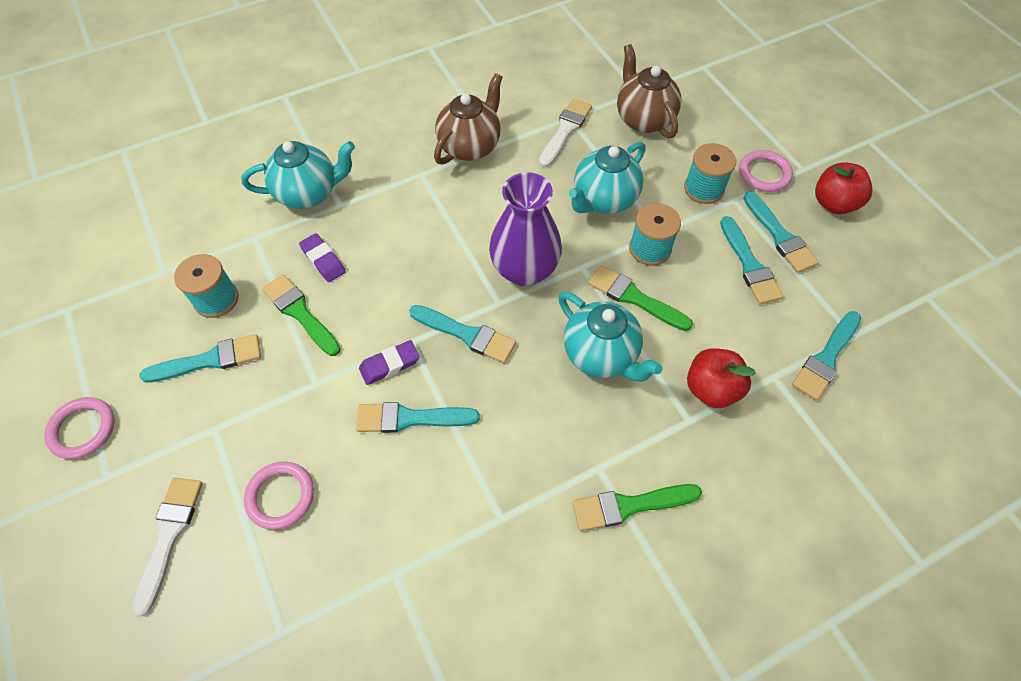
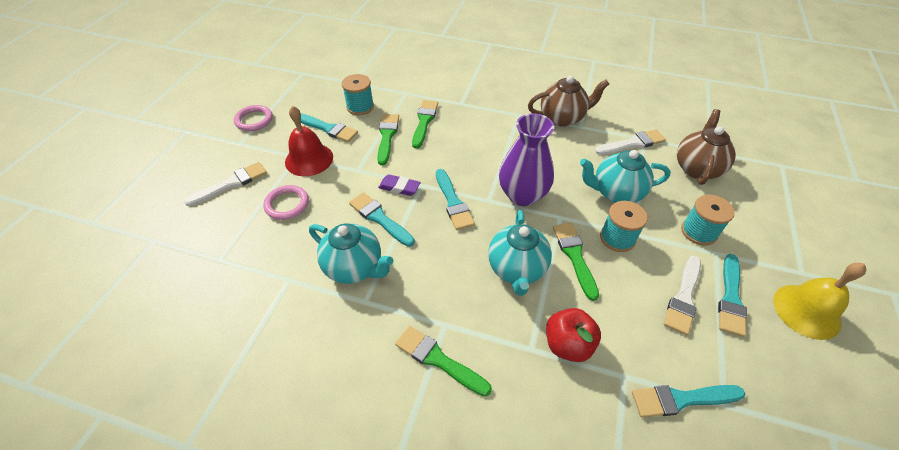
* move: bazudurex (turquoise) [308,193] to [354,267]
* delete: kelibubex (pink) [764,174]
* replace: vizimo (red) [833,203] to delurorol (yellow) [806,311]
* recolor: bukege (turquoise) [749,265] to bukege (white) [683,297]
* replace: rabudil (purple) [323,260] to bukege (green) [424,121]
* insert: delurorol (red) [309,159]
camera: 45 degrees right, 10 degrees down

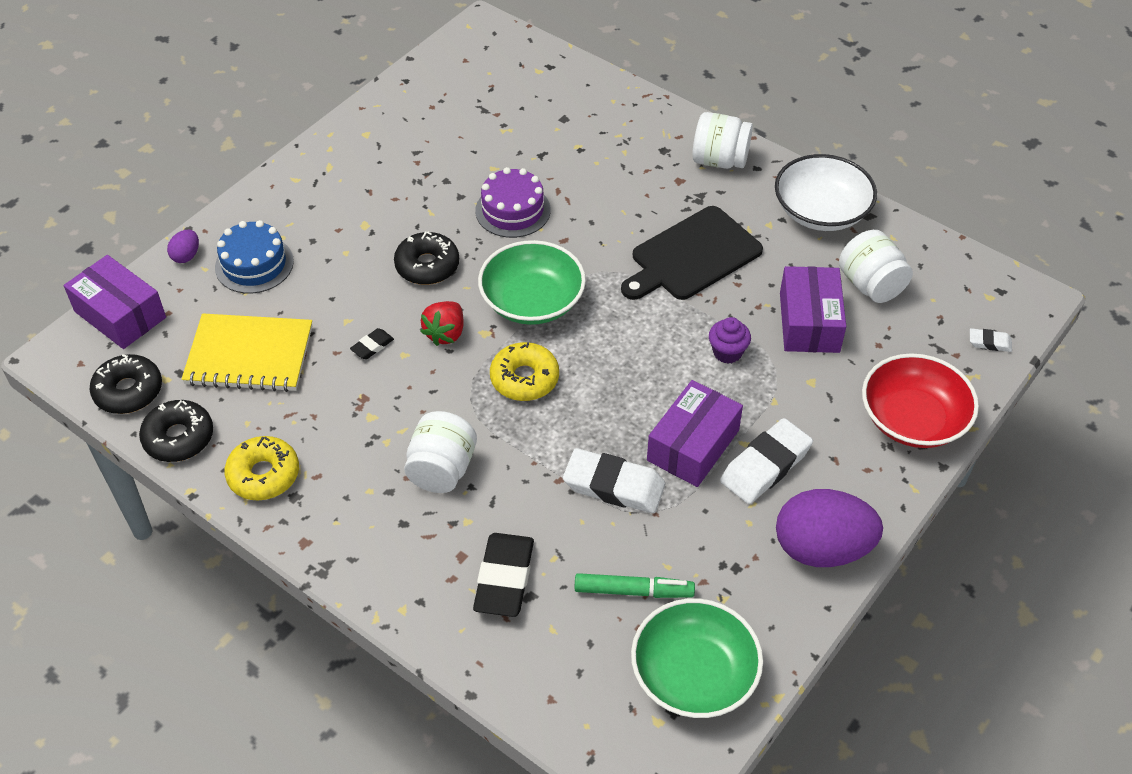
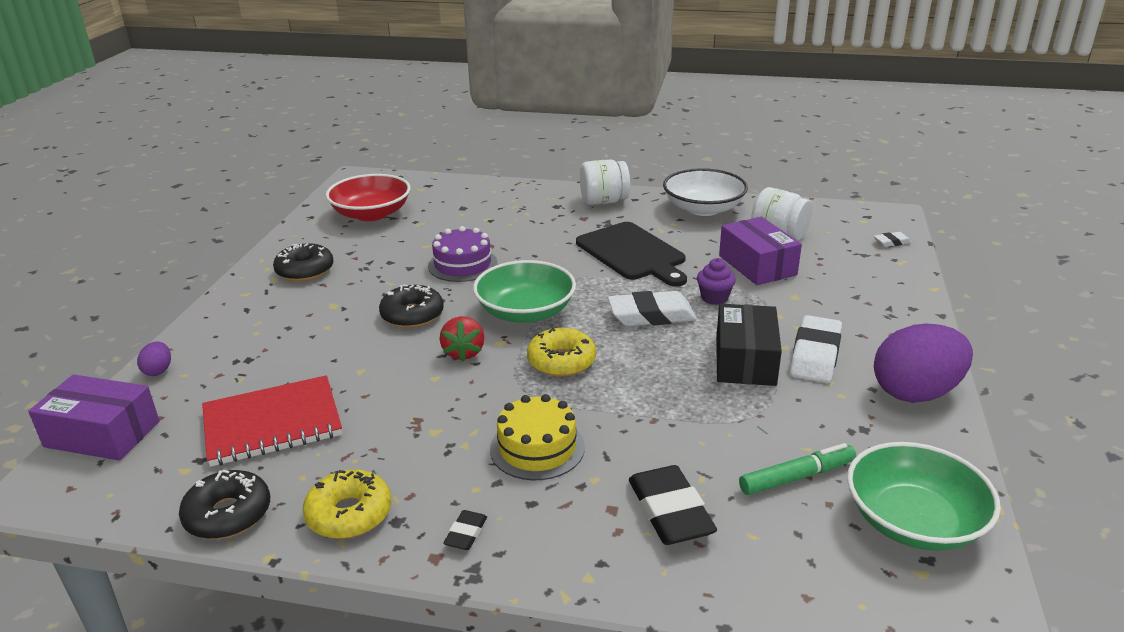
* rotate: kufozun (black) [692,256] = [632,253] 60 degrees counterclockwise
* delete: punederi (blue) [254,264]
* recolor: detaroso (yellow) [249,355] to detaroso (red) [272,424]
* move: rabudil (black) [372,346] to [466,533]
* move: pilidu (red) [913,419] to [371,214]
* move: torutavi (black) [128,391] to [305,270]
* recolor: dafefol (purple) [693,445] to dafefol (black) [745,360]
* replace: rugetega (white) [442,469] to punederi (yellow) [537,448]
* move: rabudil (white) [614,486] to [651,315]
camera: 25 degrees left, 20 degrees down

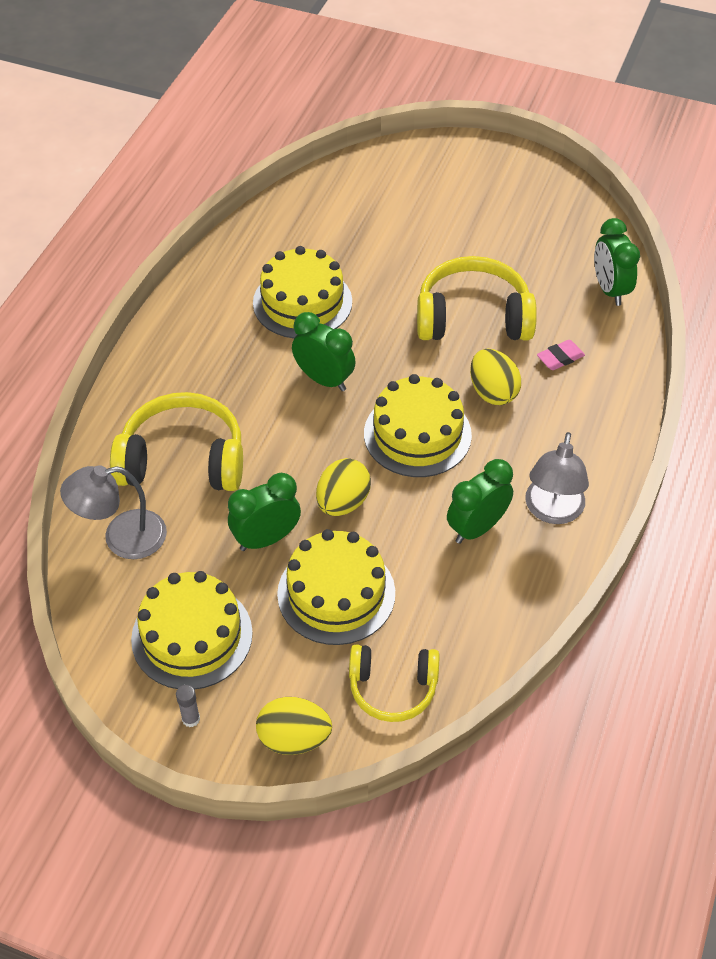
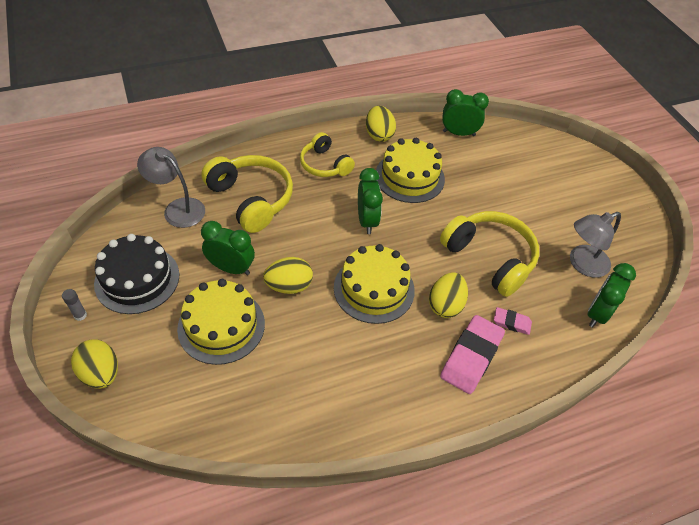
* move: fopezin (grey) [552,511] to [582,264]
* move: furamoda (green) [477,528] to [458,133]
* recolor: punederi (yellow) [192,636] to punederi (black) [137,279]
* move: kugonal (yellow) [392,688] to [324,165]
* insert: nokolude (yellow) [379,135]
* insert: rabudil (pink) [471,357]
camera: 45 degrees right, 0 degrees up

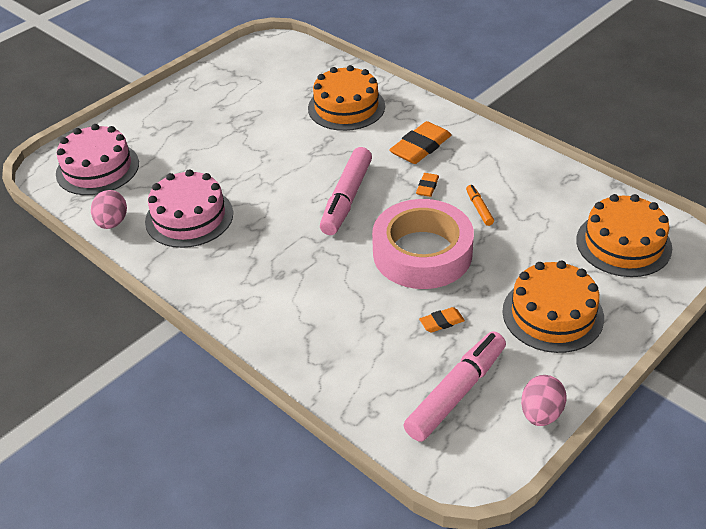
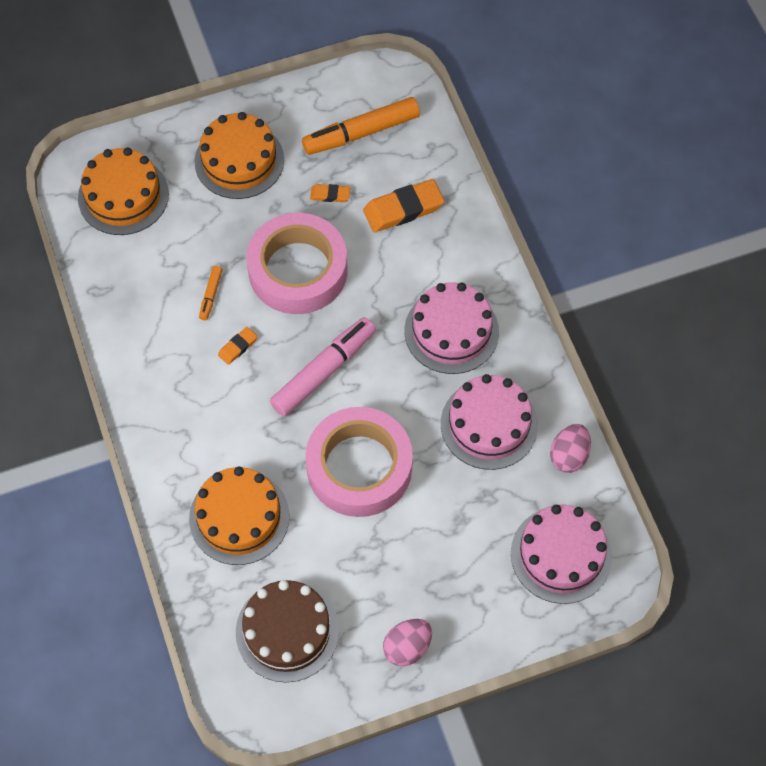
* move: rabudil (orange) [420,147] to [403,209]
* recolor: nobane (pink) [456,393] to nobane (orange) [361,133]
* move: nokolude (pink) [541,413] to [407,647]
* insert: punederi (pink) [451,331]
* insert: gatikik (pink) [359,467]
* insert: punederi (brown) [287,631]
camera: 155 degrees left, 20 degrees up

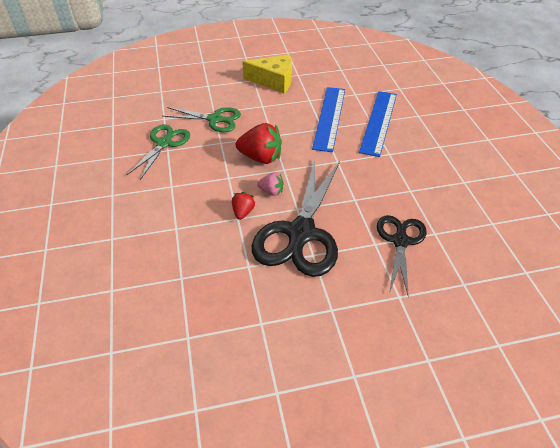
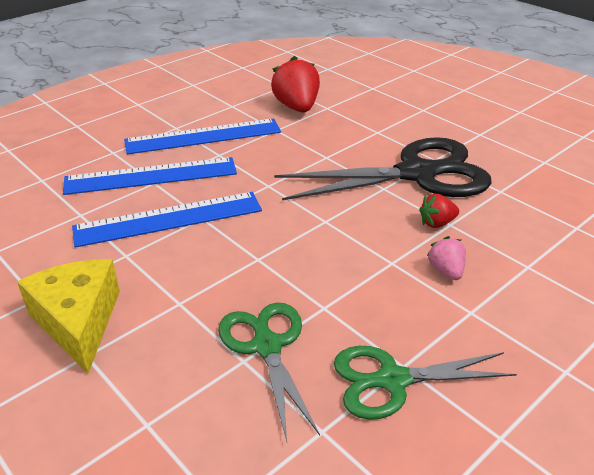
* move: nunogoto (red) [261,158] to [297,107]
* move: nunogoto (pink) [271,191] to [446,271]
* delete: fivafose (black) [400,241]
* insert: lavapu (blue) [203,136]
camera: 120 degrees left, 10 degrees down

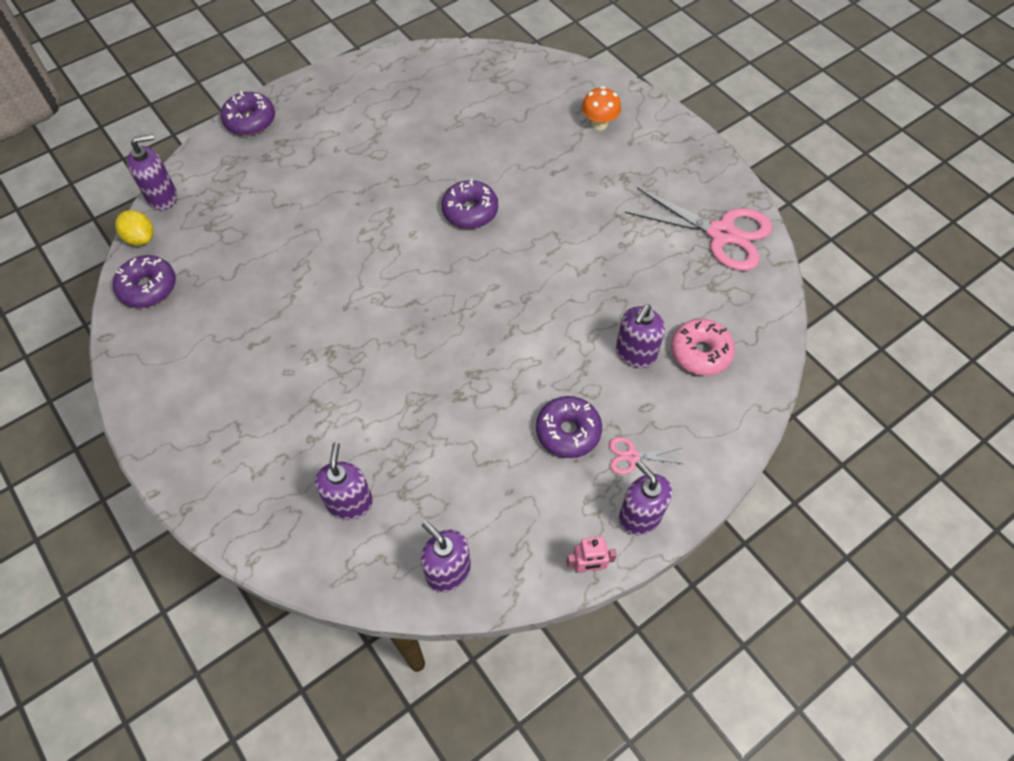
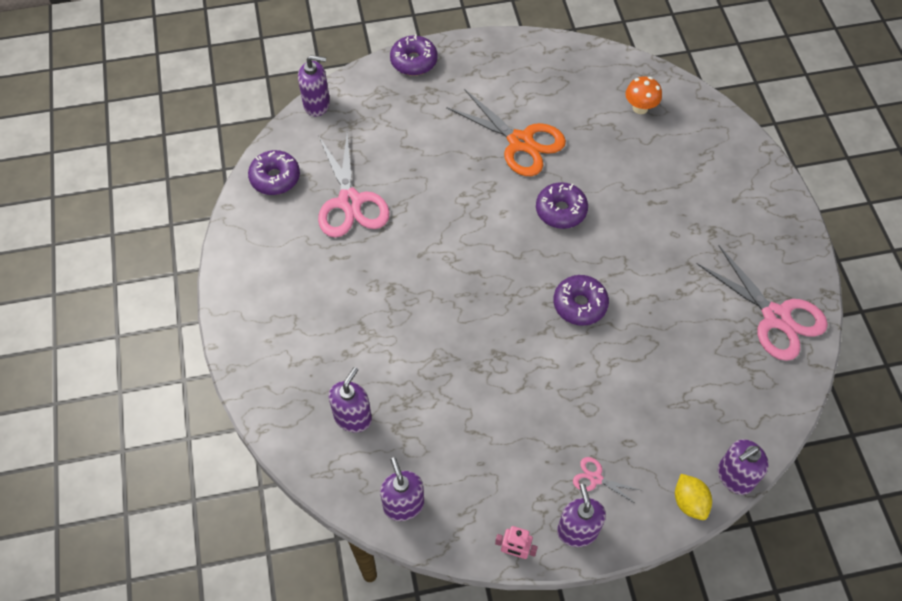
* move: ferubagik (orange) [599,124] to [640,108]
* move: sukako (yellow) [140,238] to [689,502]
* move: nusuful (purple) [635,353] to [734,477]
* delete: torutavi (pink) [700,352]
* move: torutavi (purple) [568,431] to [580,304]
* insert: fivafose (orange) [520,142]
* insert: fivafose (pink) [350,202]
camera: 25 degrees right, 0 degrees up

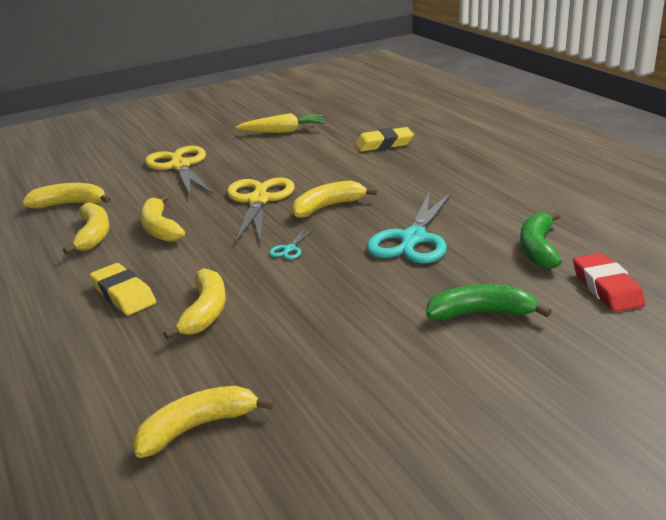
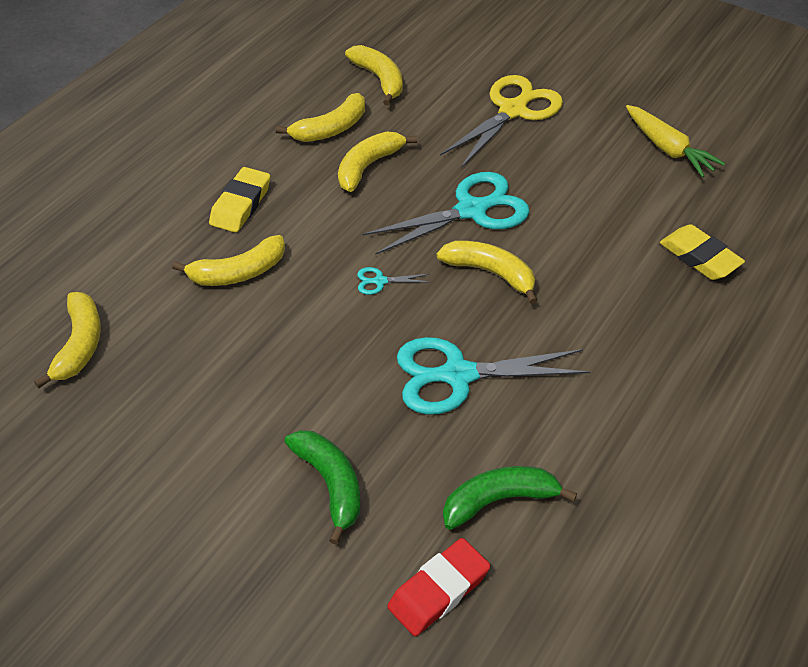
* recolor: fivafose (yellow) [259,200] to fivafose (turquoise) [472,210]
* rotate: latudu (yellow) [197,427] = [79,345] 60 degrees clockwise
camera: 60 degrees right, 20 degrees up

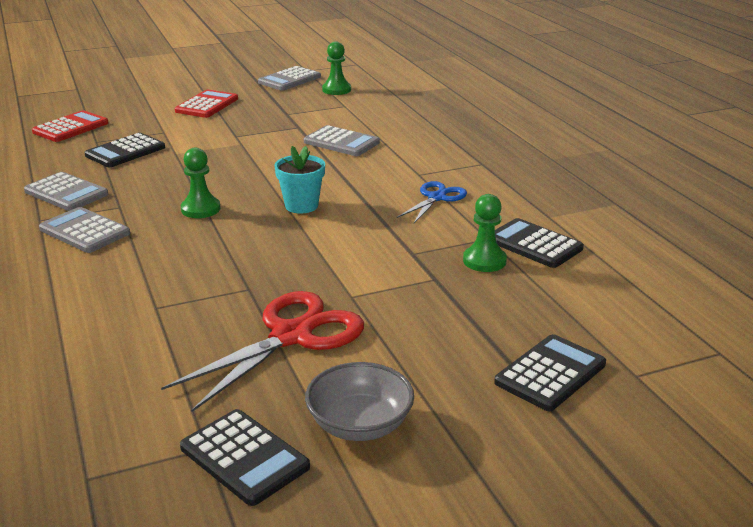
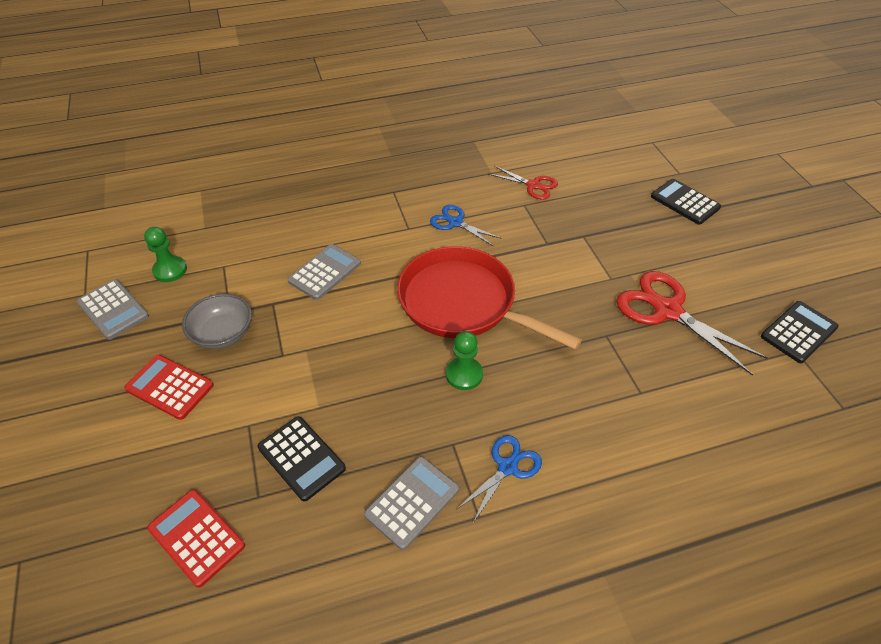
* replace: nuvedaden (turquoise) [301,206] to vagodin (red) [463,303]
* delete: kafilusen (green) [484,261]
* replace: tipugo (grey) [84,231] to fivafose (blue) [507,467]
* replace: tipugo (black) [534,244] to fivafose (red) [533,185]
* move: pilidu (grey) [360,425] to [223,334]
camera: 85 degrees left, 20 degrees up

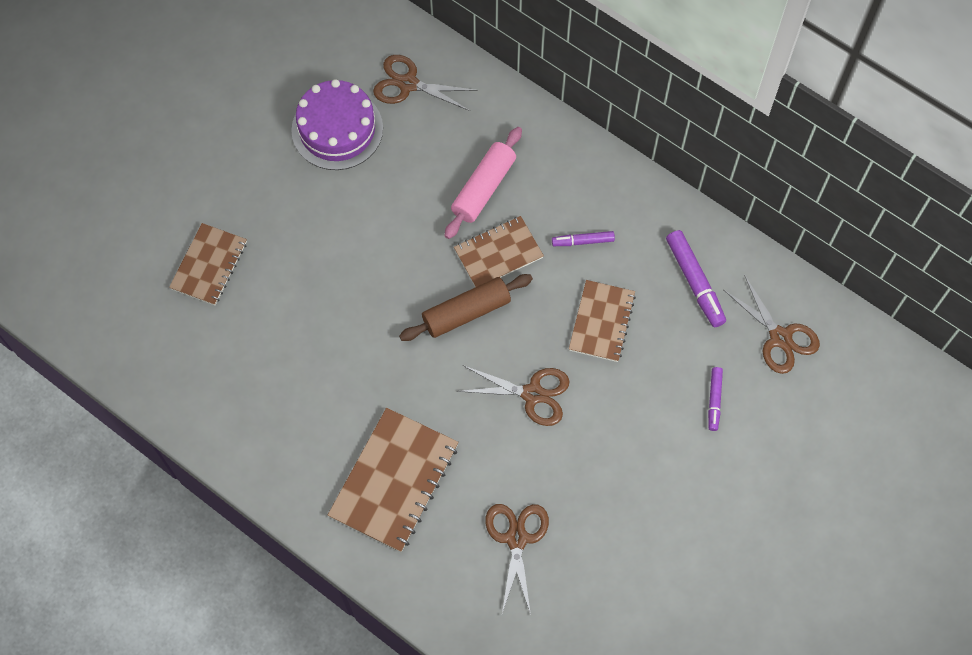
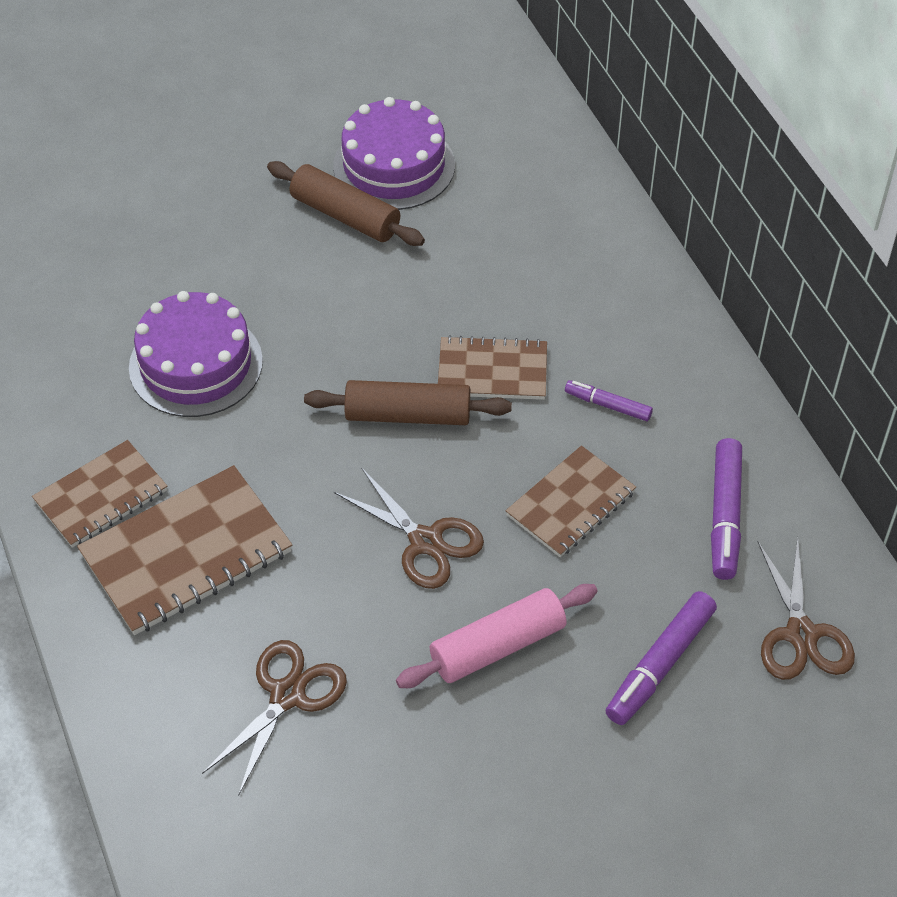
* delete: fivafose (brown) [408,84]
* move: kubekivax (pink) [483,188] to [497,646]
* move: detaroso (brown) [209,265] to [101,496]
* resize: nobane (purple) [714,400] = [660,665] x1.68
* insert: kubekivax (brown) [345,216]
* insert: punederi (purple) [196,364]
camera: 30 degrees right, 15 degrees down

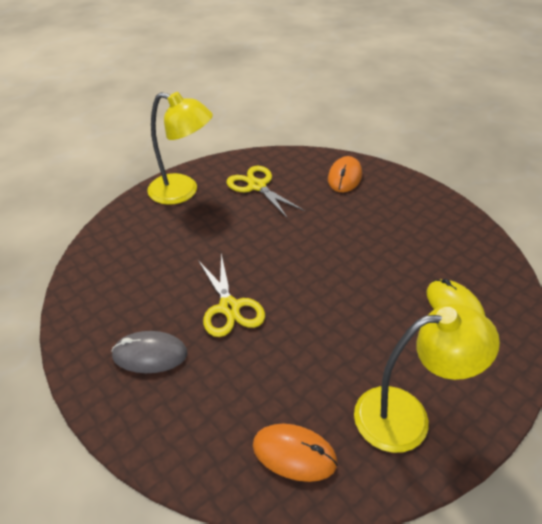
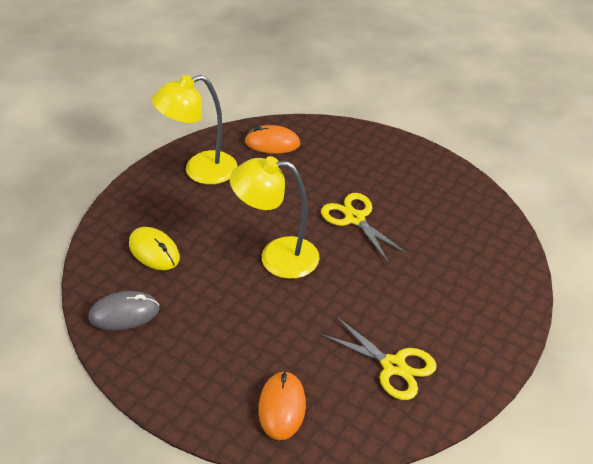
* move: fopezin (yellow) [183,192] to [277,257]
* move: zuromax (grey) [150,354] to [124,313]
camera: 165 degrees right, 0 degrees up

